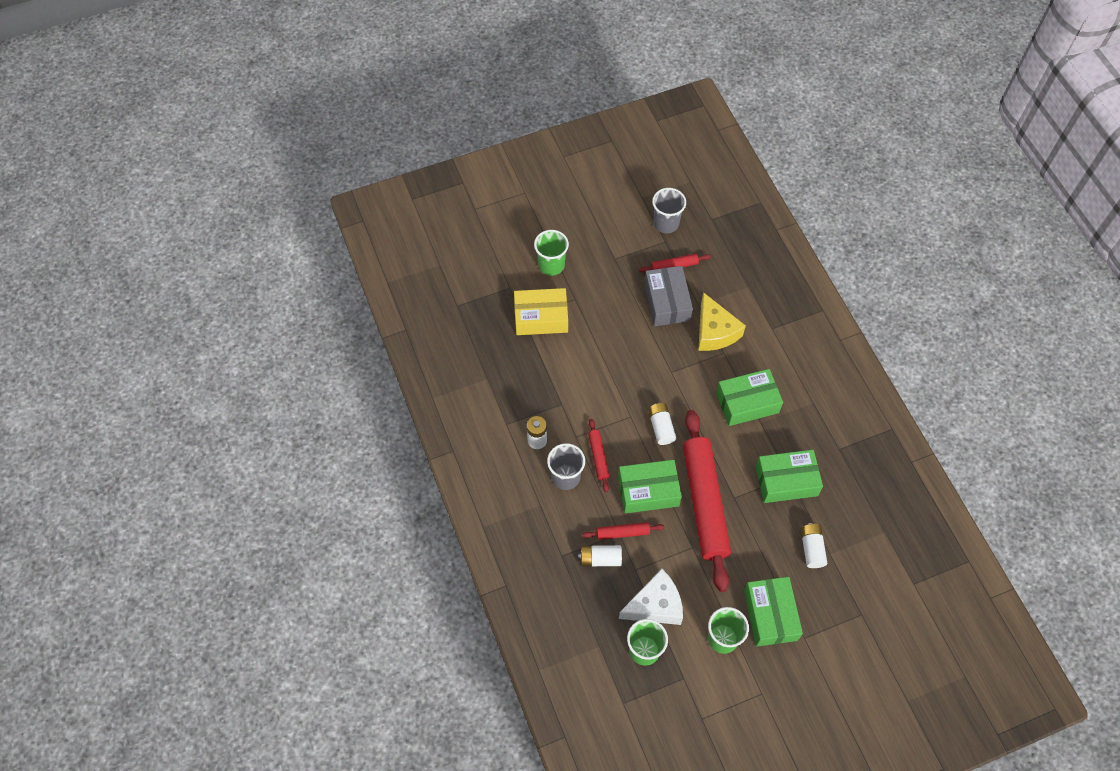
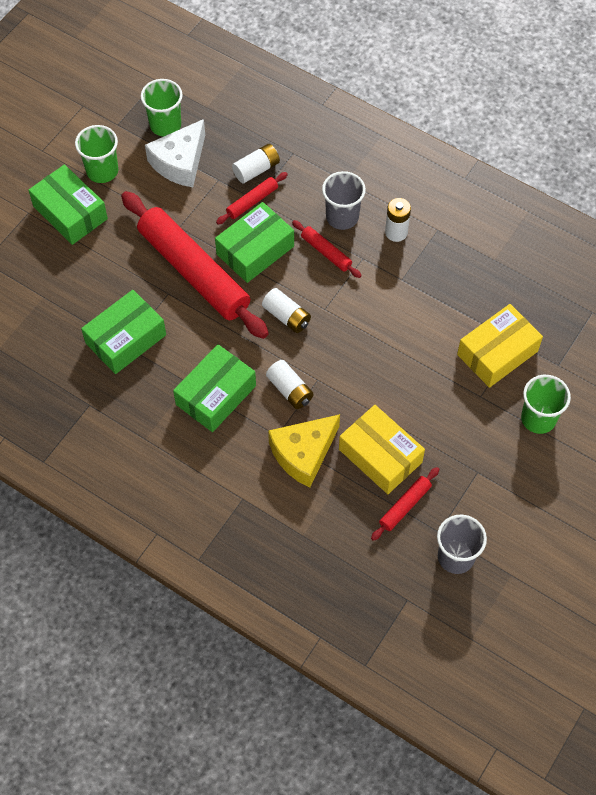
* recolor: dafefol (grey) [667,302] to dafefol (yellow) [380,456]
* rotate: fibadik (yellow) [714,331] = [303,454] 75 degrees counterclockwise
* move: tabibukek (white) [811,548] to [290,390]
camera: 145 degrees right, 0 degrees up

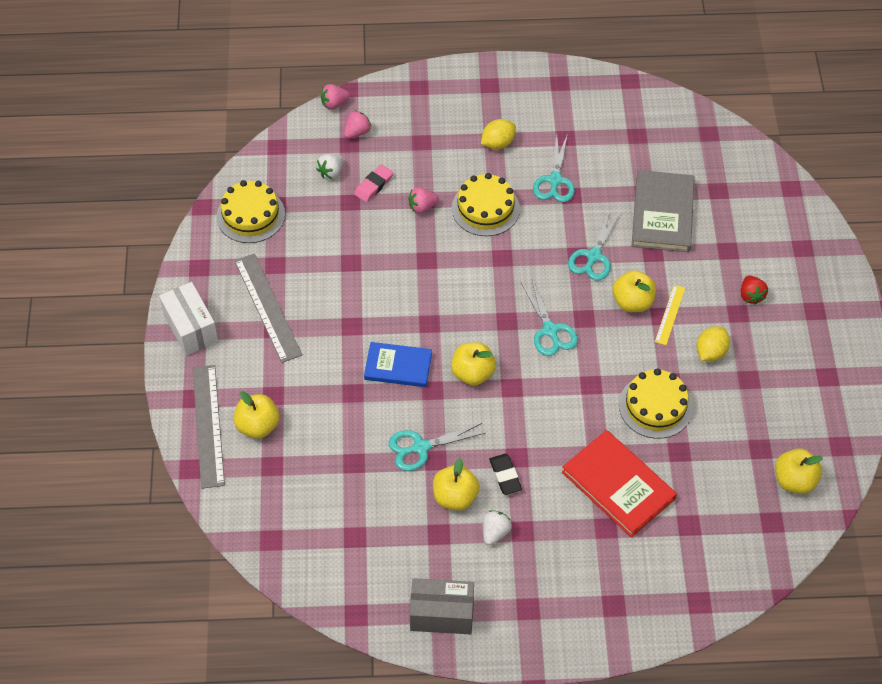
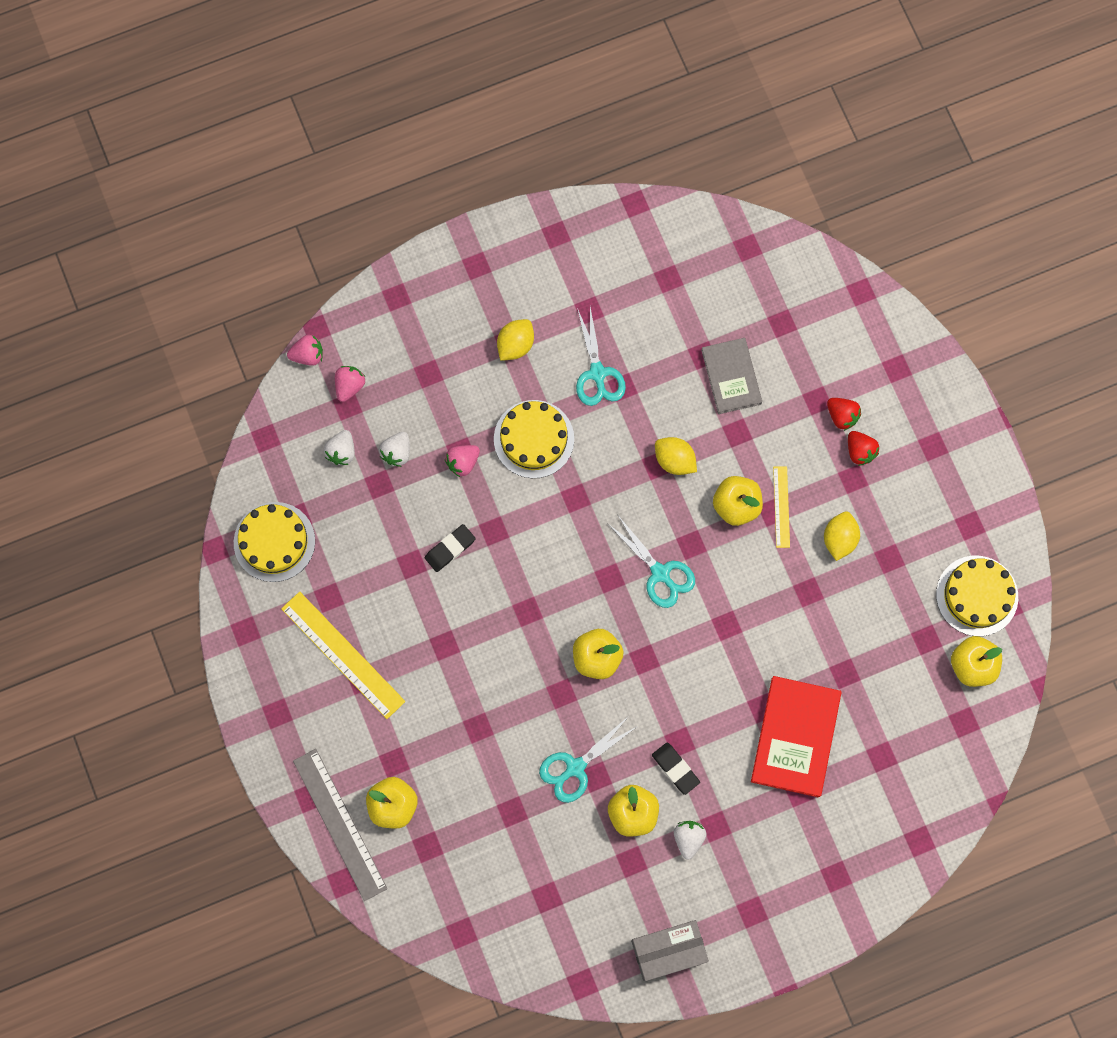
* rotate: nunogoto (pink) [334,104] = [308,355] 150 degrees counterclockwise
* replace: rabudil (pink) [373,185] to nunogoto (white) [397,452]
* resize: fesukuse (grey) [662,214] = [731,377] x0.67
* replace: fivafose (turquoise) [593,256] to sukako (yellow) [674,460]
* recolor: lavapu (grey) [267,307] to lavapu (yellow) [343,655]
* delete: dafefol (white) [191,328]
* delete: fesukuse (blue) [398,366]
* move: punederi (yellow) [655,406] to [977,595]
* rotate: fesukuse (red) [618,485] = [795,737] 75 degrees clockwise
* insert: nunogoto (red) [842,416]
* insert: rabudil (black) [450,549]
camera: 20 degrees left, 20 degrees up

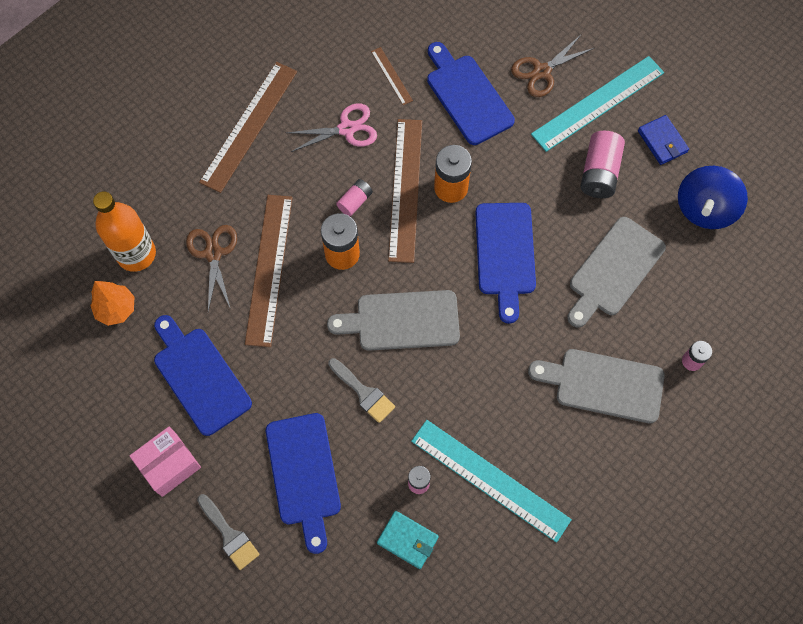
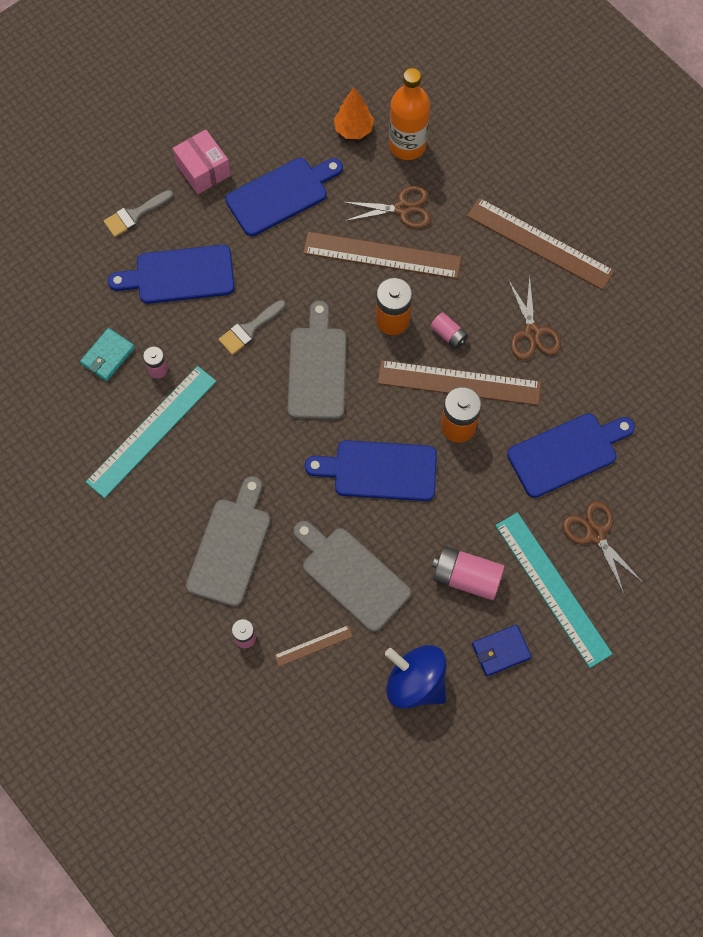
* move: lavapu (brown) [391,76] to [313,646]
* recolor: fivafose (pink) [347,129] to fivafose (brown) [532,333]
camera: 95 degrees right, 0 degrees up

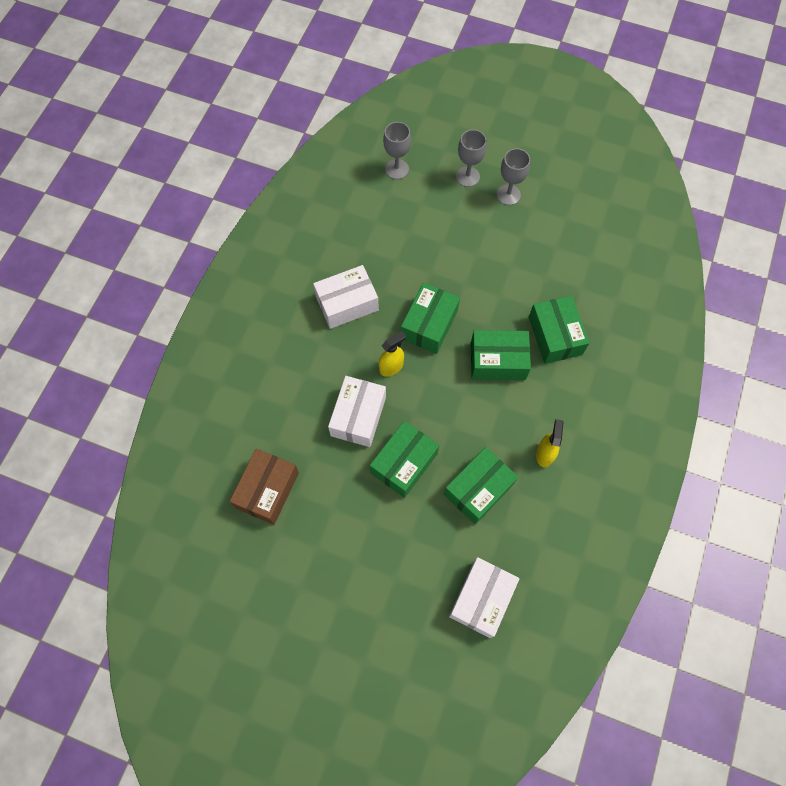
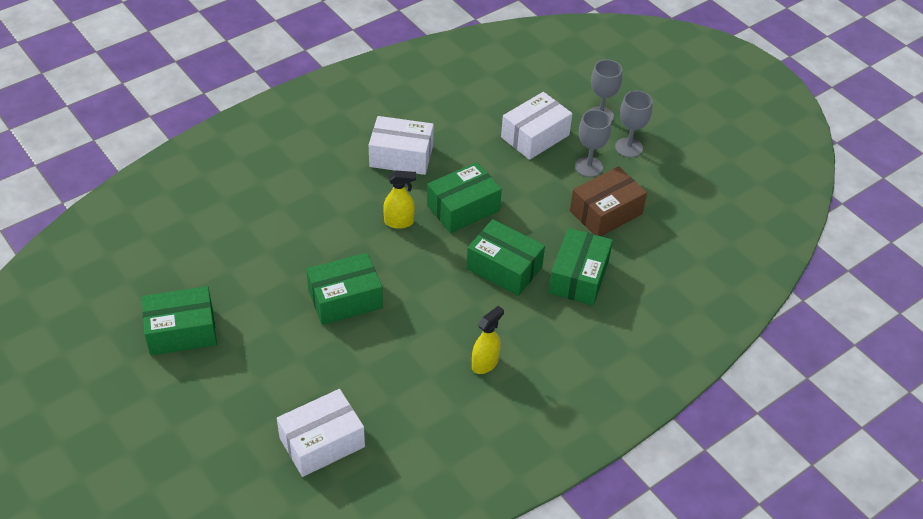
* move: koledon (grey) [397,169] to [588,167]
* move: dafefol (white) [358,416] to [535,136]
* move: dafefol (green) [478,489] to [181,331]
* move: dafefol (brown) [267,490] to [606,212]
camera: 30 degrees right, 20 degrees down

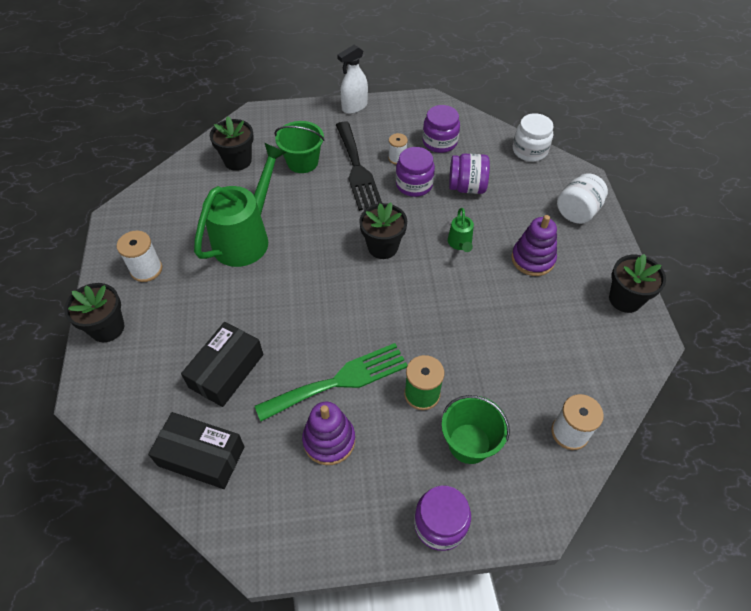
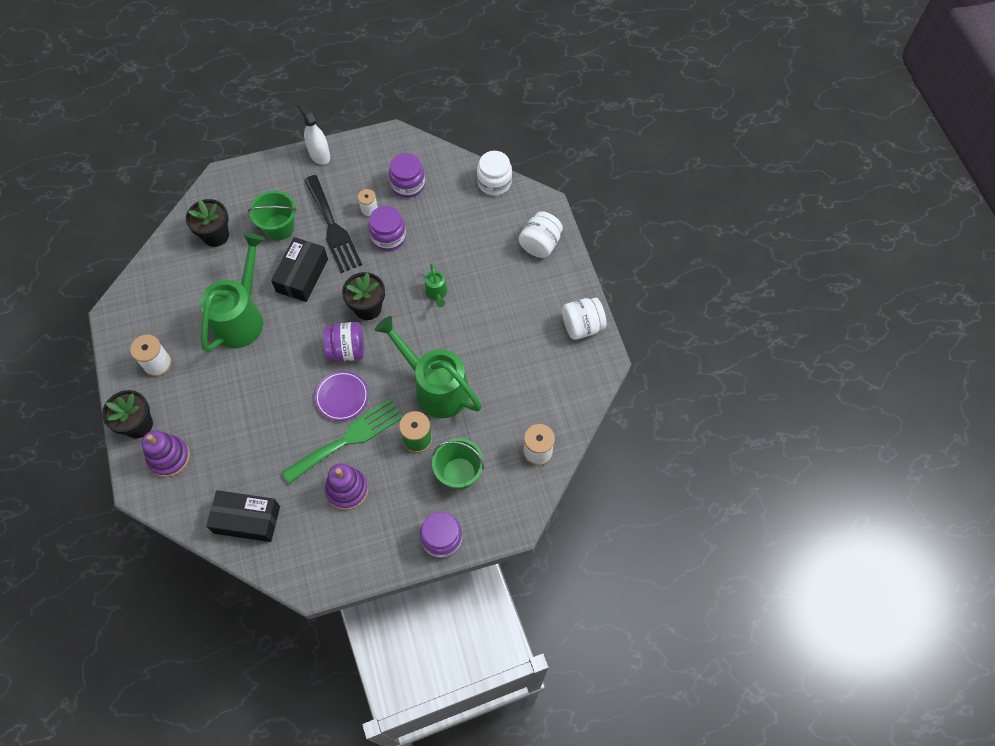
* rotate: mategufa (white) [354,107] = [319,154] 105 degrees clockwise
* move: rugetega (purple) [467,187] to [347,350]
* move: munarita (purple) [532,259] to [169,457]
* replace: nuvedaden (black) [625,299] to rugetega (white) [582,326]
* move: dafefol (black) [226,370] to [302,275]
* insert: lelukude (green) [435,387]
* insert: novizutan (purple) [342,397]
camera: 10 degrees left, 10 degrees up

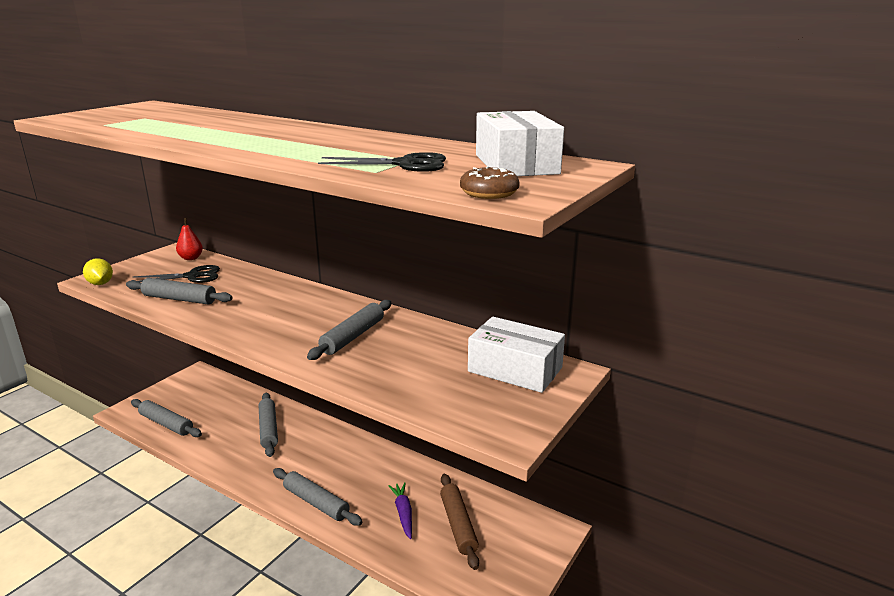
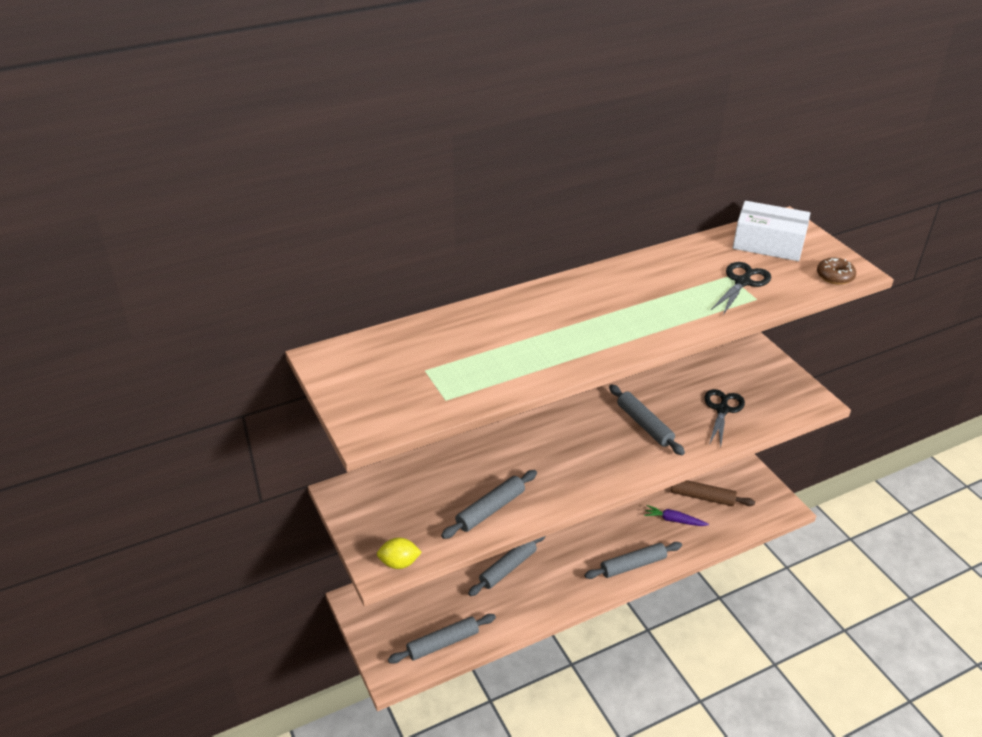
* delete: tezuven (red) [191,258]
* move: fivafose (black) [192,276] to [722,410]
* delete: dafefol (white) [515,369]
* rotate: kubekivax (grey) [269,429] = [508,568] 60 degrees counterclockwise
camera: 60 degrees left, 15 degrees up

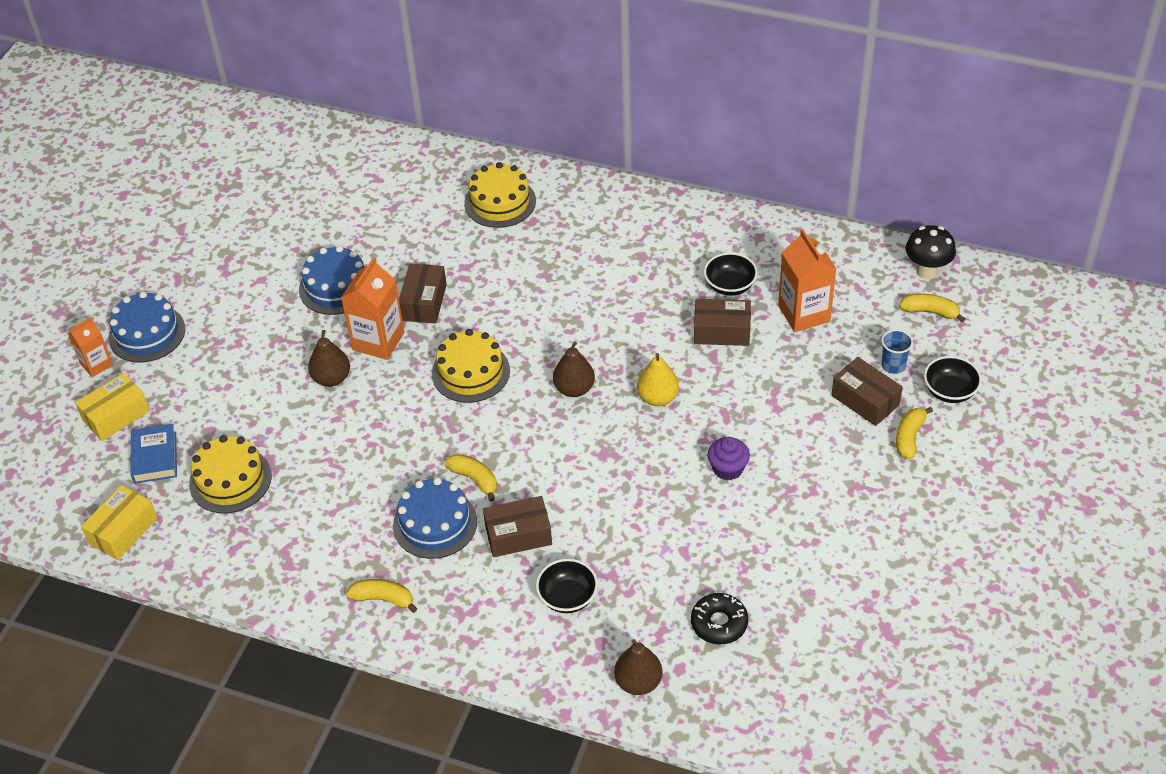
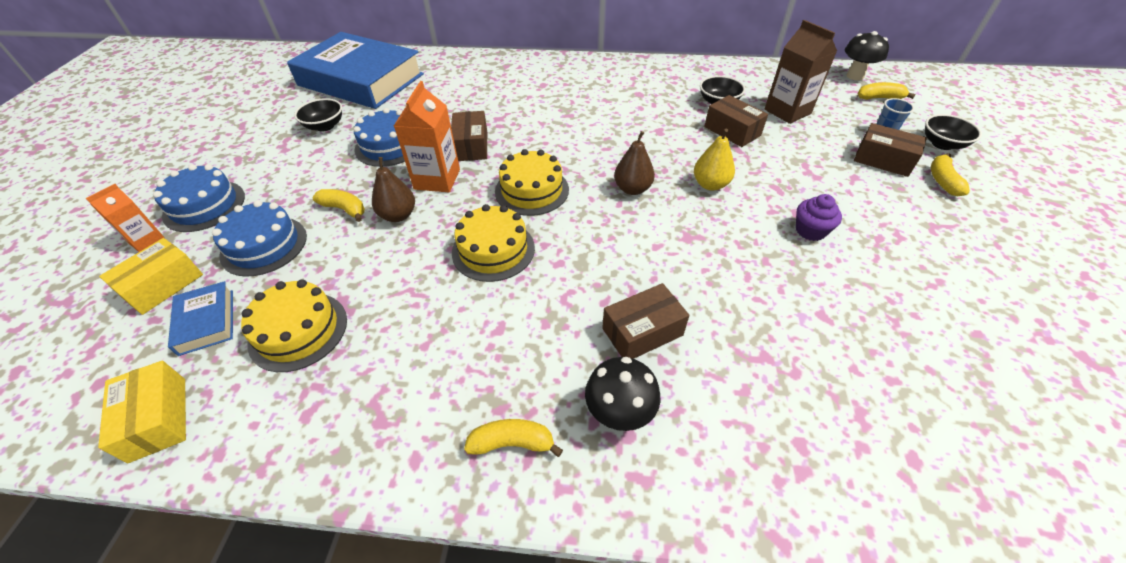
* move: punederi (yellow) [500,202] to [493,250]
* recolor: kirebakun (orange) [804,313] to kirebakun (brown) [787,111]
* rotate: dafefol (brown) [721,331] = [732,131] 60 degrees clockwise
* move: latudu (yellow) [474,479] to [344,209]
* move: punederi (blue) [435,523] to [264,245]
* rotate: dafefol (yellow) [123,531] = [158,419] 45 degrees counterclockwise
* move: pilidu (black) [567,597] to [325,126]
* delete: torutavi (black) [719,623]
* delete: tezuven (brown) [638,682]
* insert: fesukuse (blue) [360,80]
* insert: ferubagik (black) [619,415]
camera: 15 degrees left, 0 degrees up

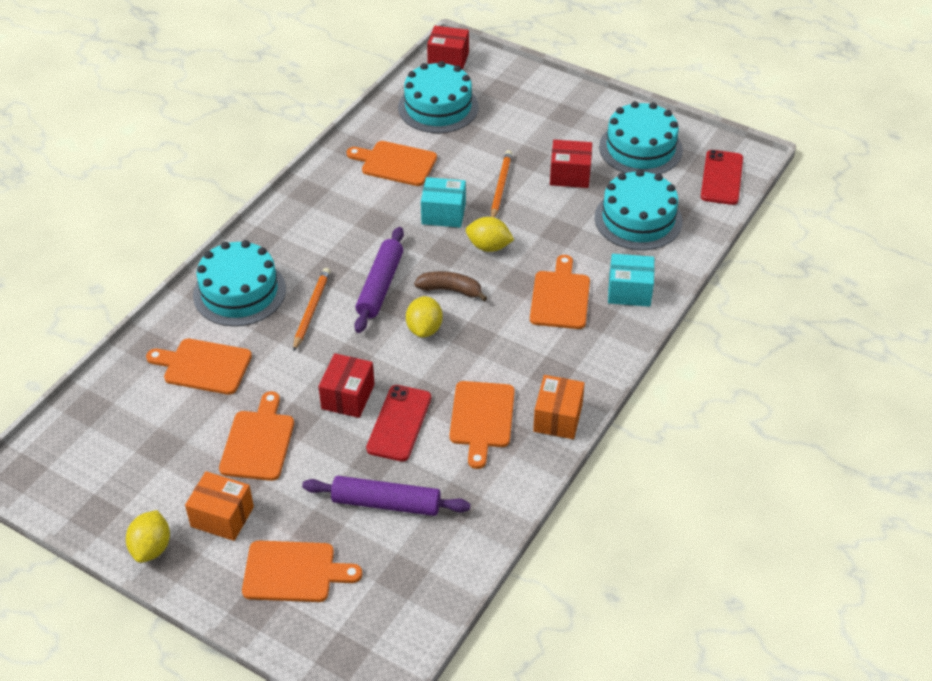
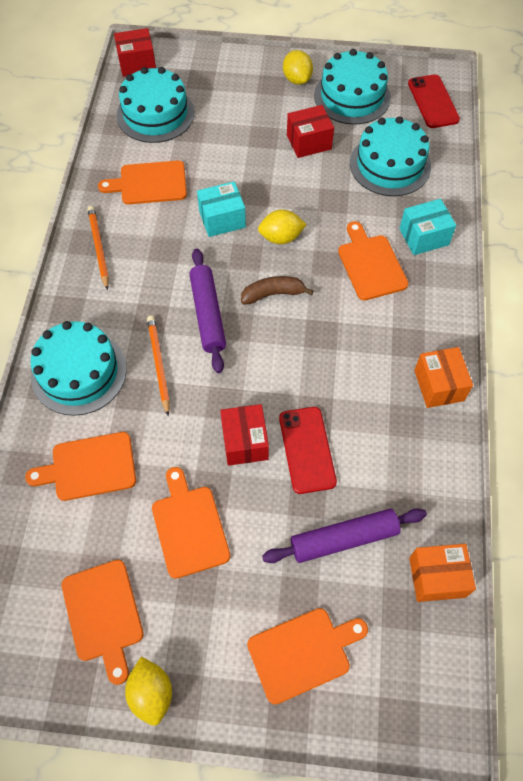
* move: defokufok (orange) [501,187] to [99,248]
* move: sukako (yellow) [424,329] to [297,79]
* move: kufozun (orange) [482,418] to [104,614]
* move: dafefol (orange) [222,516] to [437,577]
camera: 25 degrees left, 15 degrees up

